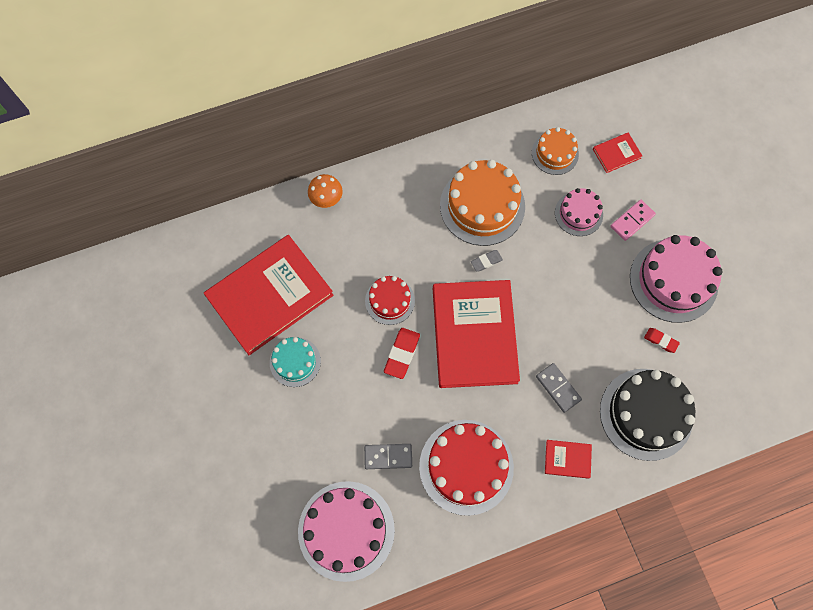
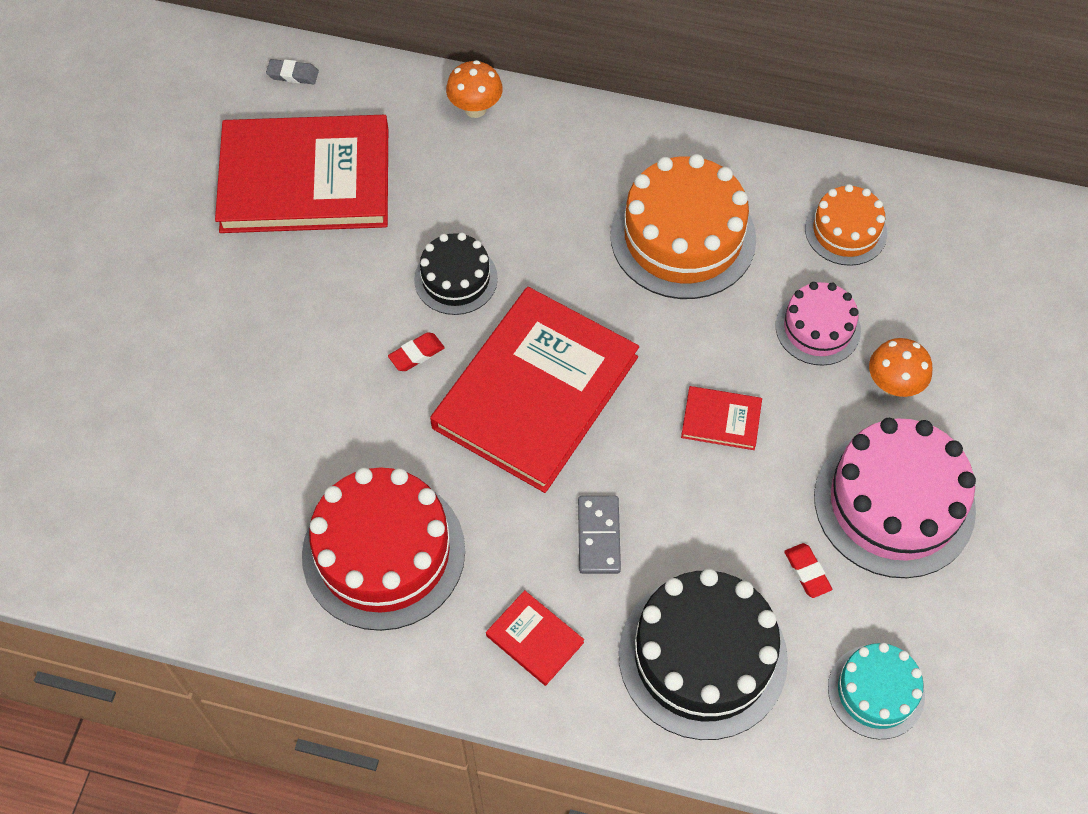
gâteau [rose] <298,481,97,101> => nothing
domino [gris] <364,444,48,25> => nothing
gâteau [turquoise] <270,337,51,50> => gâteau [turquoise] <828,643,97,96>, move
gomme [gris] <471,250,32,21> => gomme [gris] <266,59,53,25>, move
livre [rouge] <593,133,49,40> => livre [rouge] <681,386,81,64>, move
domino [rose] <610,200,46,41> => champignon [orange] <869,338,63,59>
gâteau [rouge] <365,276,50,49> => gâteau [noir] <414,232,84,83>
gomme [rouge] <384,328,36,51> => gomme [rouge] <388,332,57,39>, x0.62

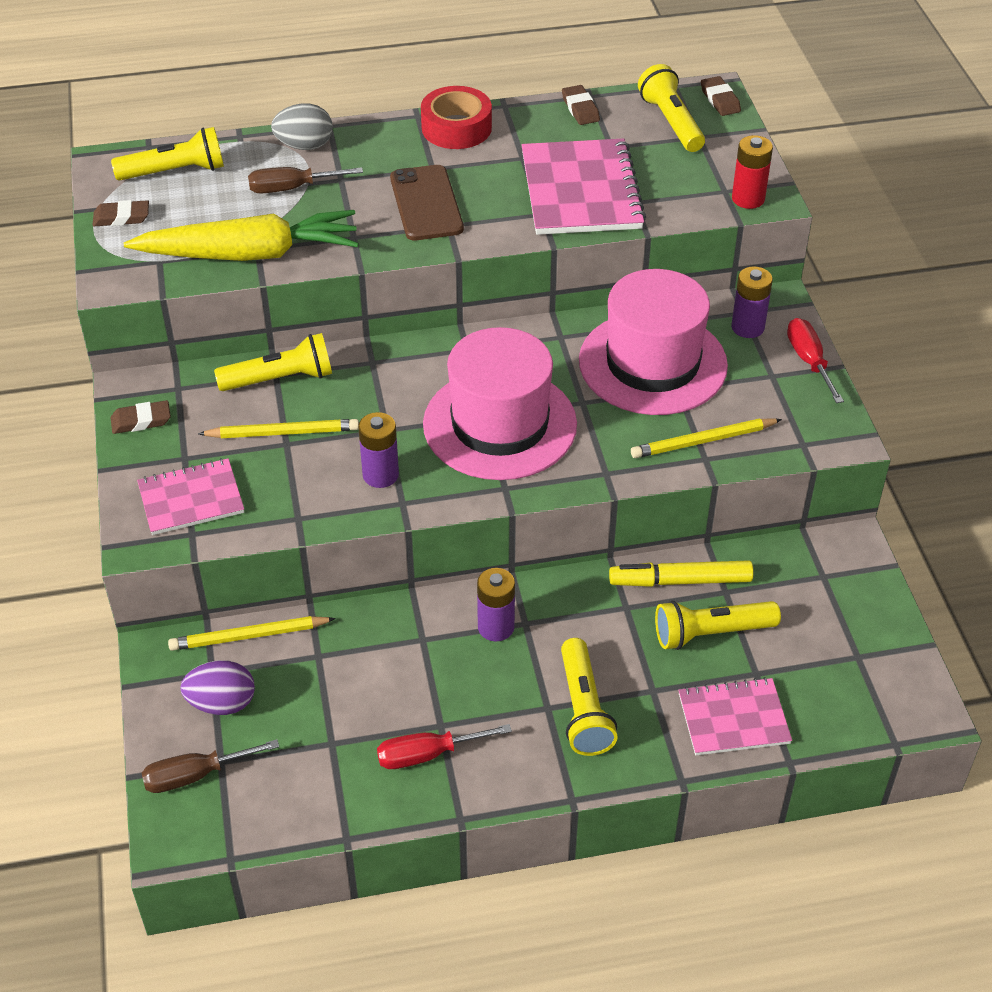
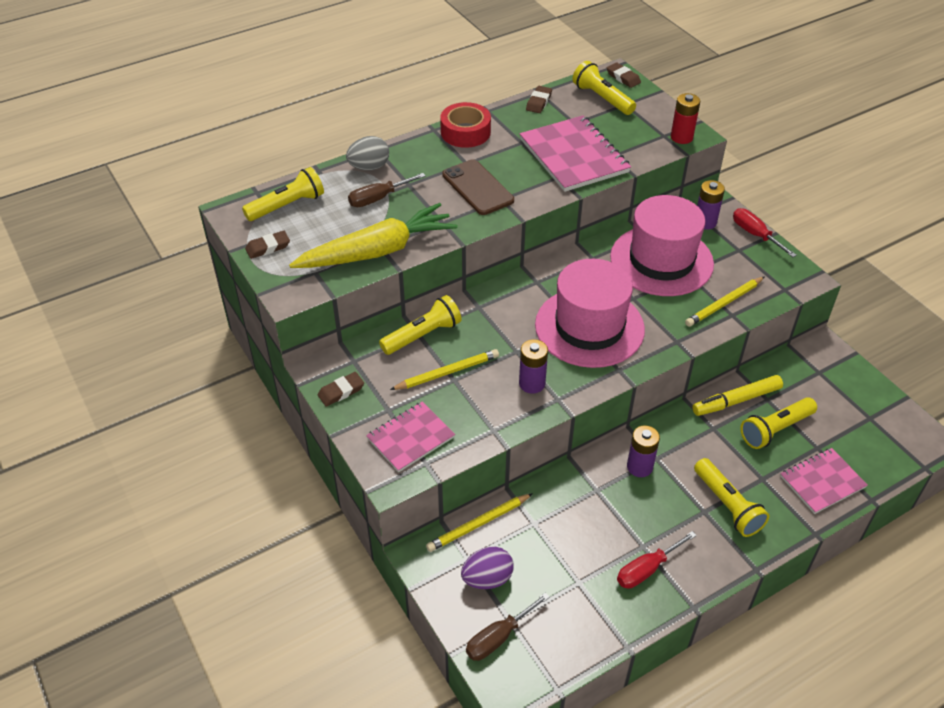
gomme [marron] <562,85,38,40> => gomme [marron] <526,86,26,27>, 60 degrees clockwise

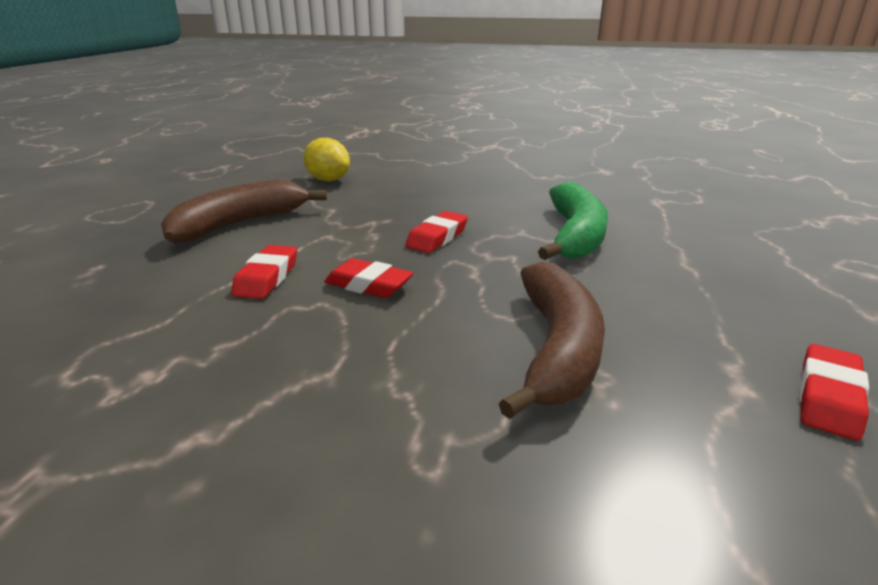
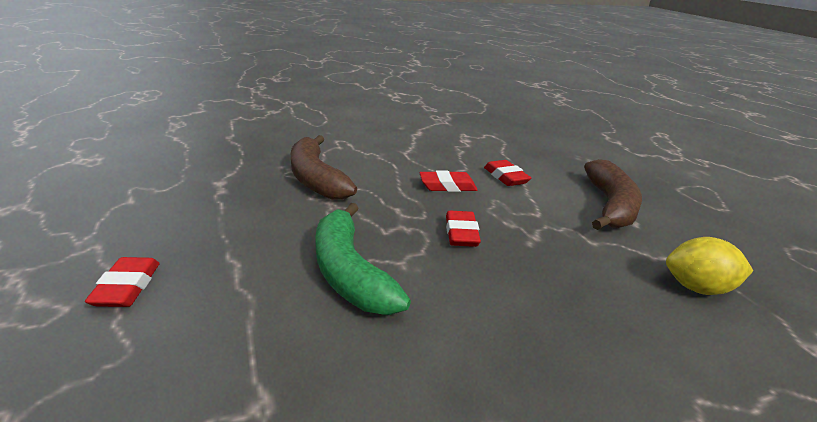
gomme [rouge] <799,344,70,96> => gomme [rouge] <85,257,75,50>, move

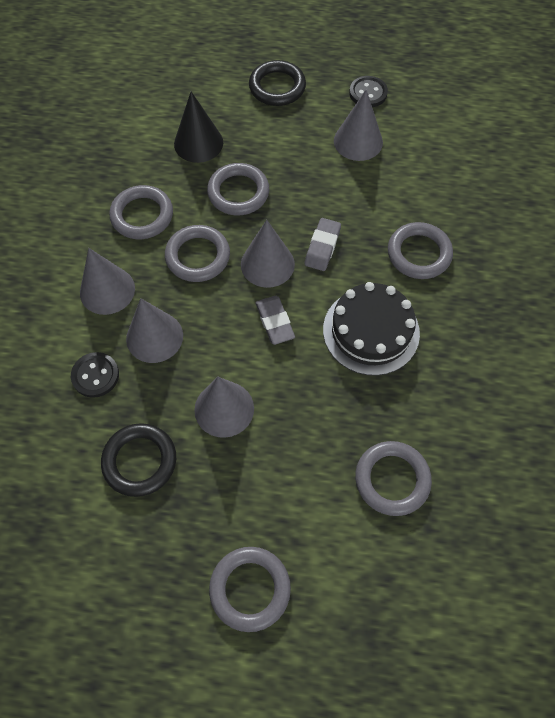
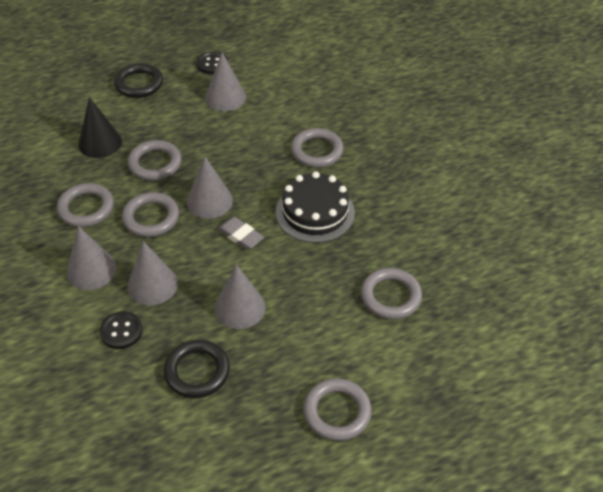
gomme [gris] <305,218,36,53> => nothing

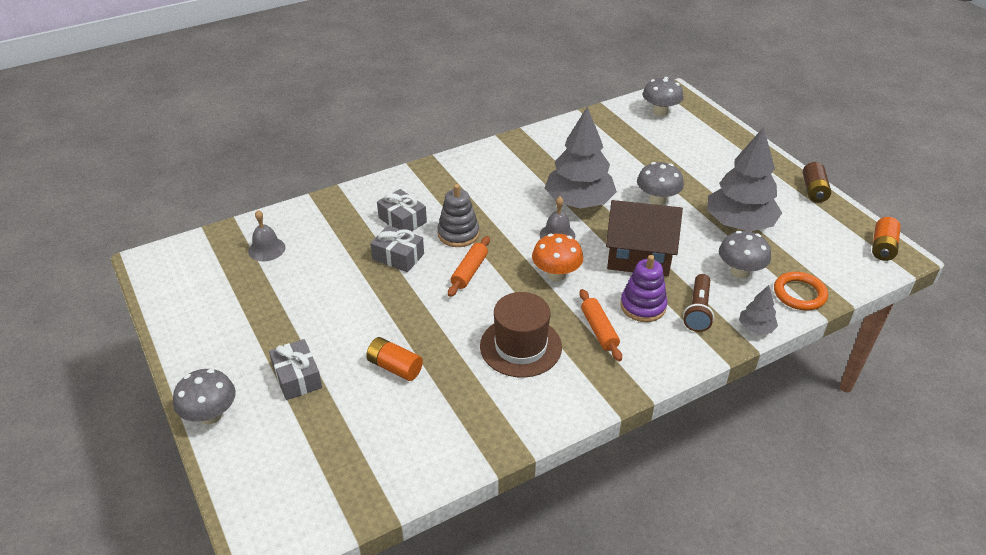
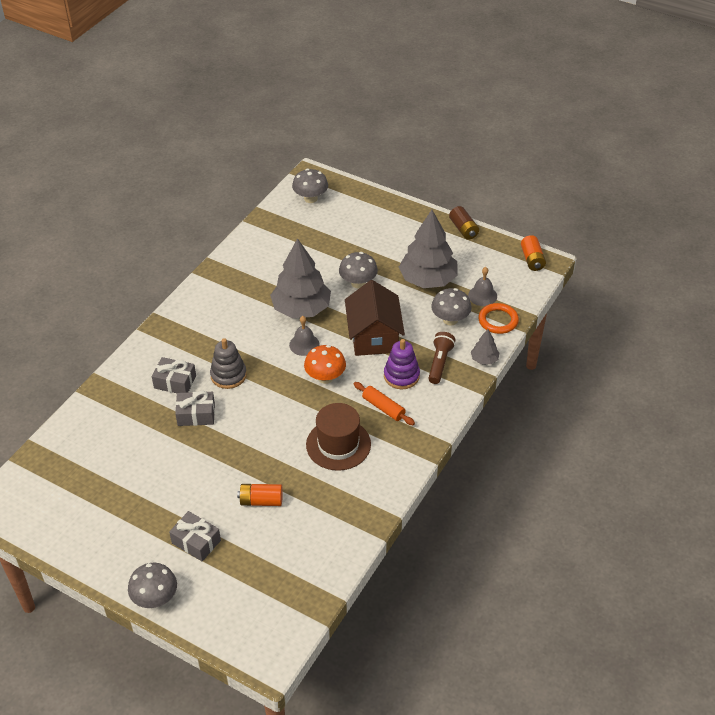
rouleau à pâtisserie [orange] <448,236,42,61> => nothing
cloche [gris] <248,210,38,52> => cloche [gris] <468,267,29,39>, move
maison [marron] <606,200,77,76> => maison [marron] <345,280,60,76>, 75 degrees counterclockwise
lampe de poche [marron] <683,274,31,58> => lampe de poche [marron] <428,332,28,52>, 150 degrees counterclockwise

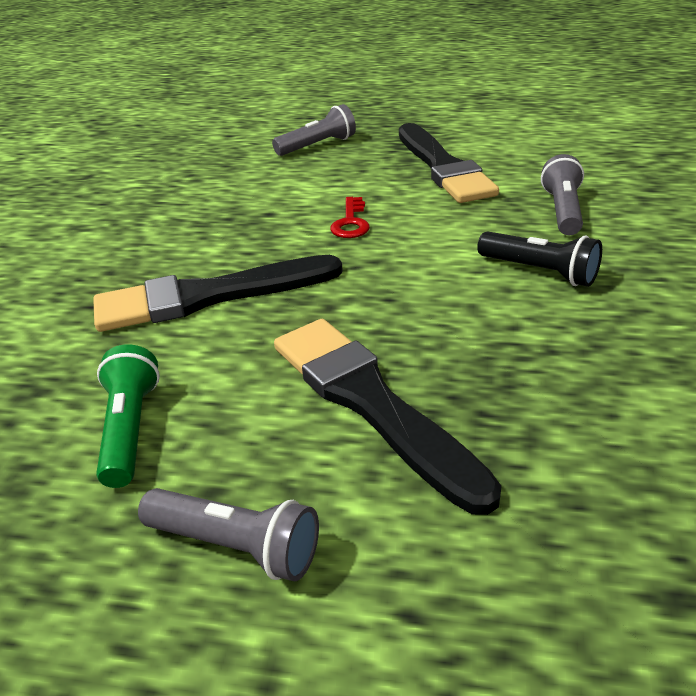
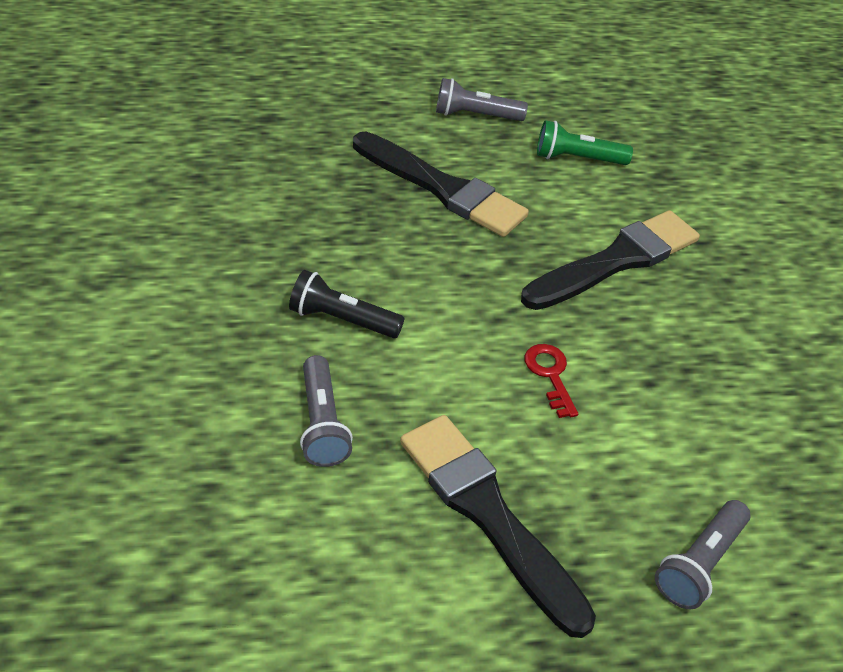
lampe de poche [vert] <96,344,64,144> => lampe de poche [vert] <537,120,96,45>, 120 degrees clockwise

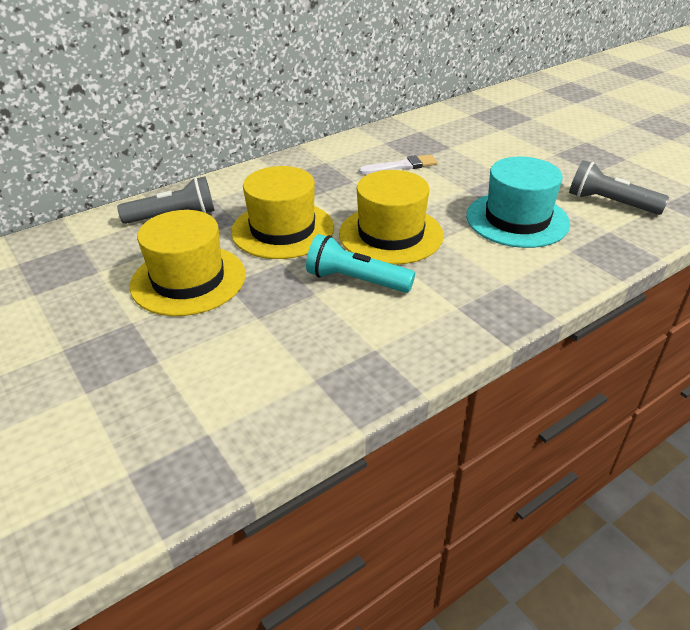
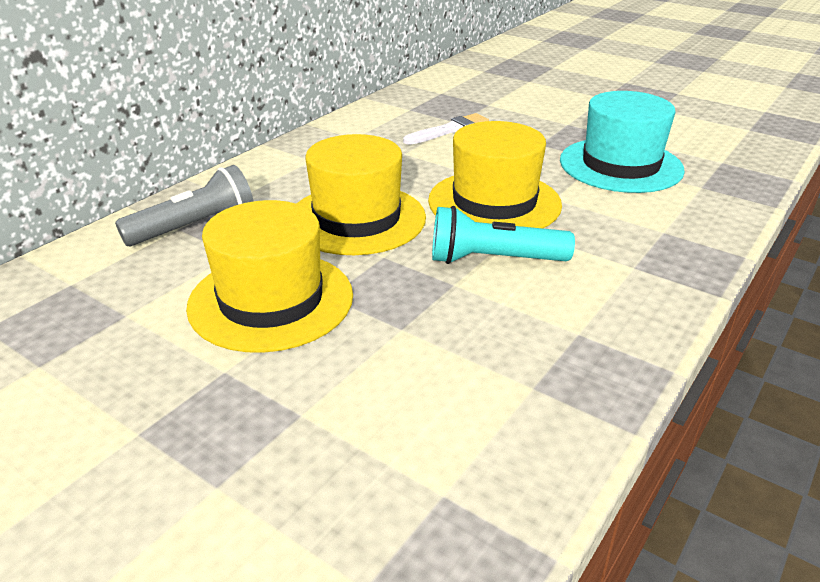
lampe de poche [gris] <569,160,100,55> => nothing

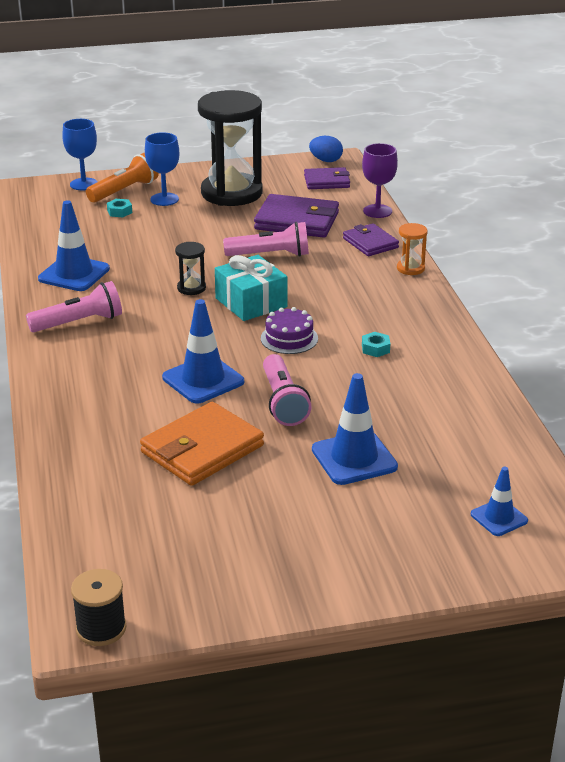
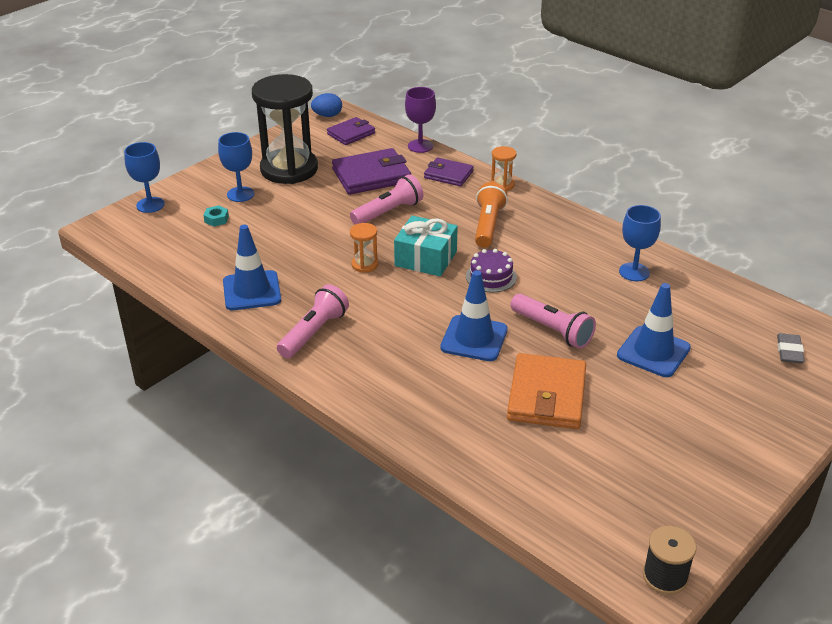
écrou [turquoise] <362,332,28,25> => nothing
nothing => verre à pied [bleu] <619,205,42,76>
lampe de poche [orange] <86,153,73,49> => lampe de poche [orange] <475,182,33,66>, move
cône de chantier [bleu] <471,467,57,69> => gomme [gris] <777,333,27,31>
sablier [noir] <175,242,31,53> => sablier [orange] <350,223,28,50>

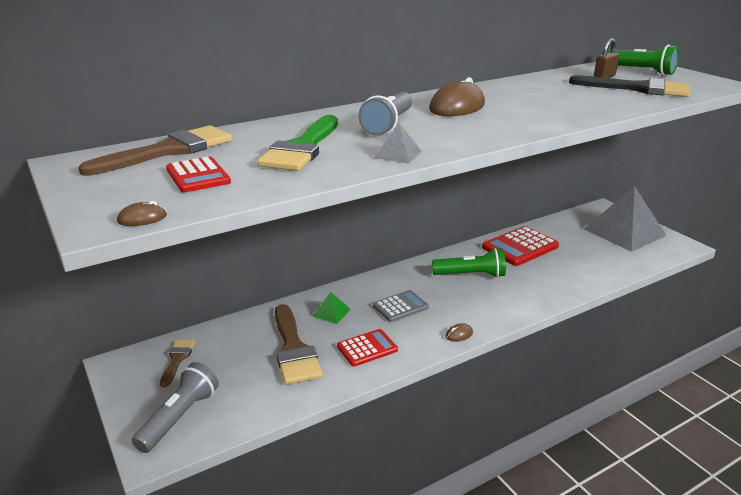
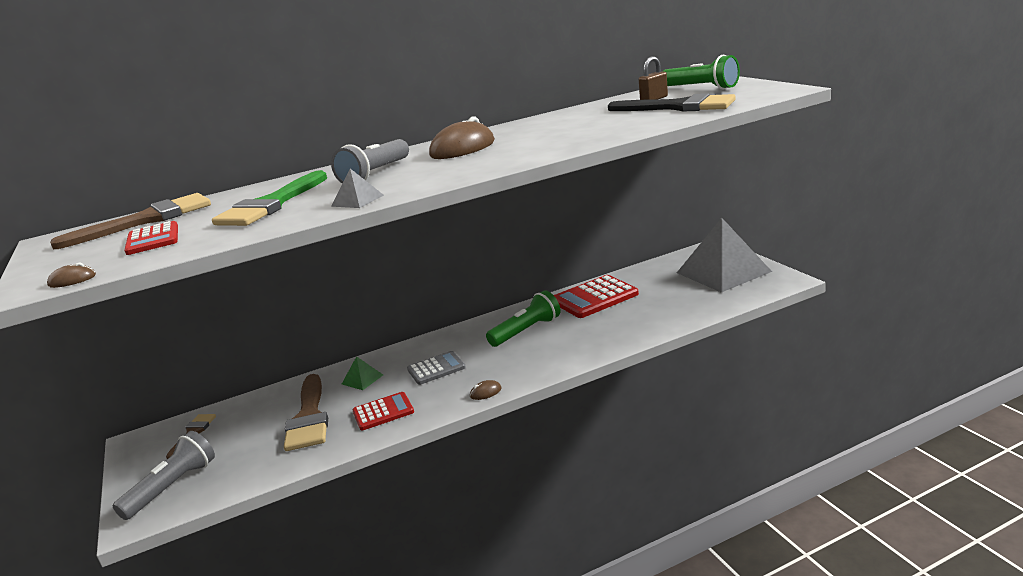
lampe de poche [vert] <432,248,74,30> => lampe de poche [vert] <486,290,75,57>, 45 degrees counterclockwise

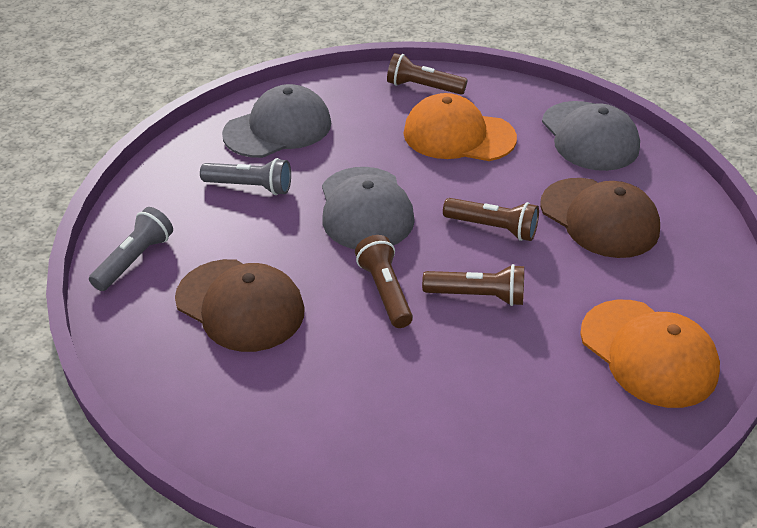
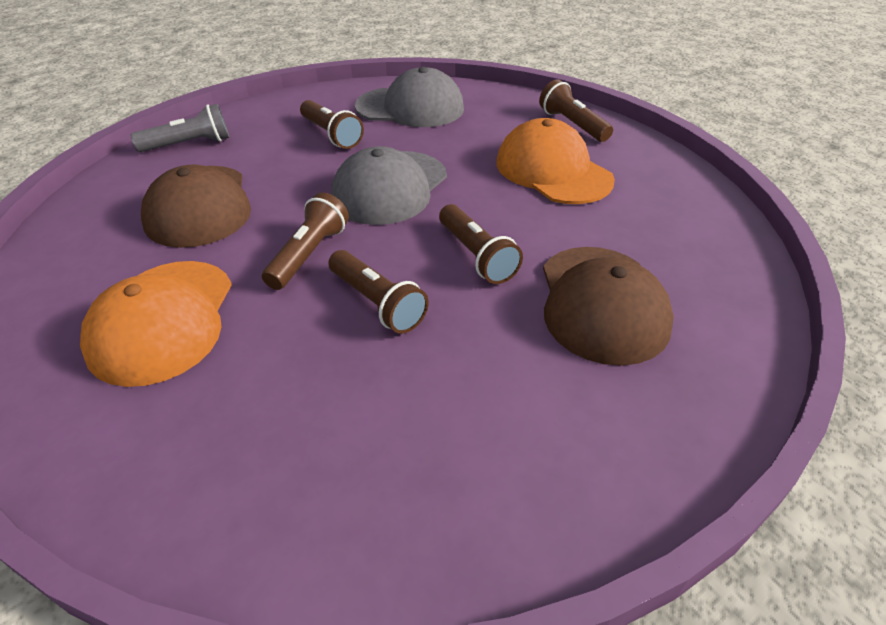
casquette [gris] <542,101,98,70> => nothing
casquette [orange] <580,299,140,109> => casquette [orange] <80,261,152,126>, move
lampe de poche [gris] <200,158,91,37> => lampe de poche [marron] <300,100,64,49>

